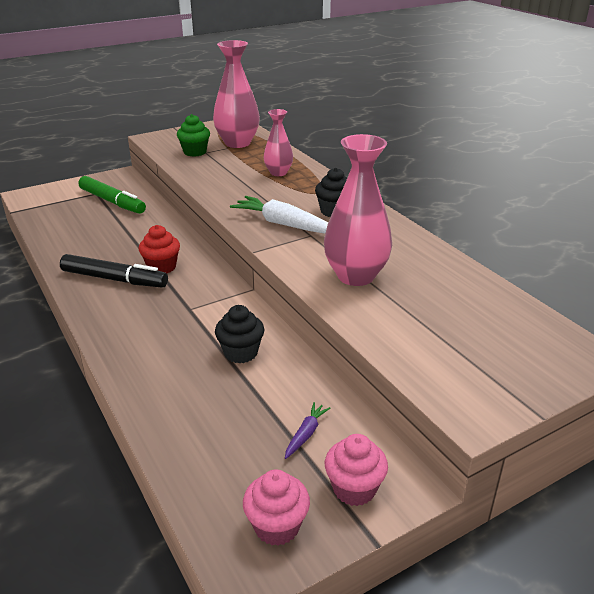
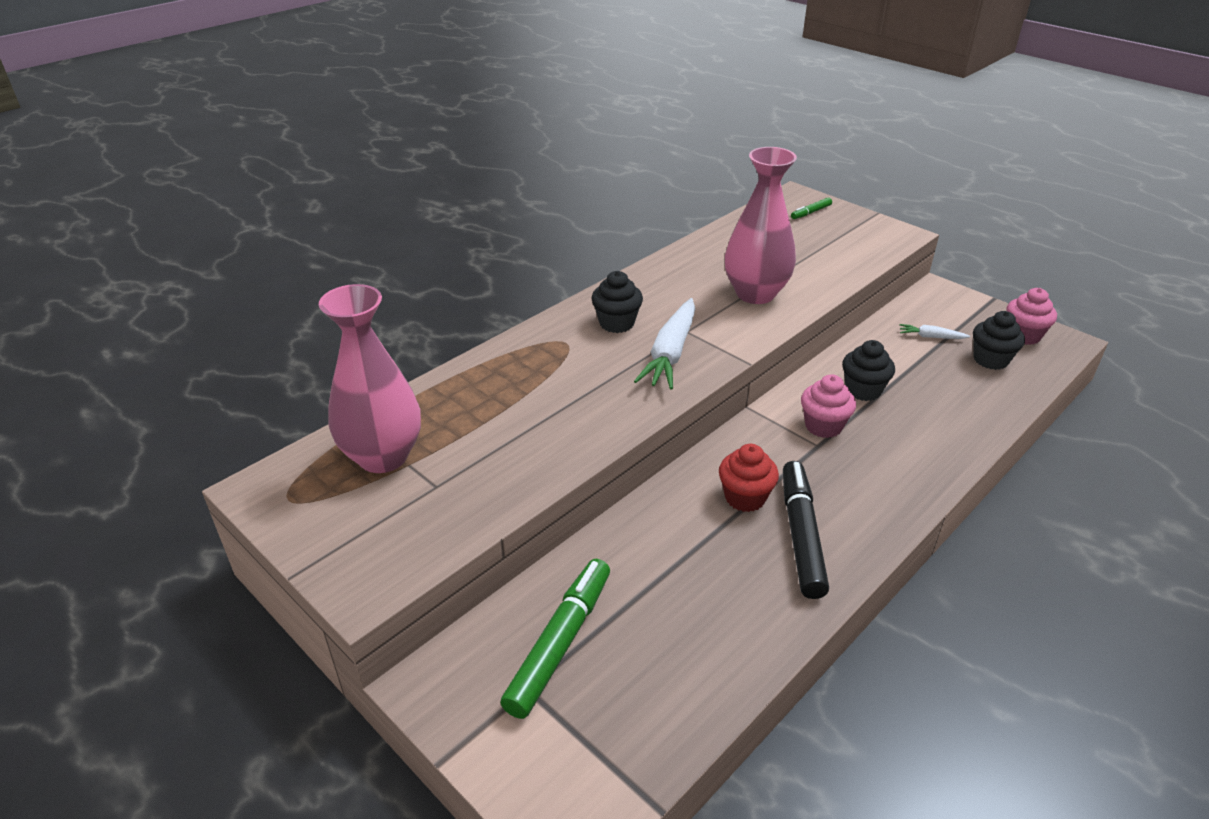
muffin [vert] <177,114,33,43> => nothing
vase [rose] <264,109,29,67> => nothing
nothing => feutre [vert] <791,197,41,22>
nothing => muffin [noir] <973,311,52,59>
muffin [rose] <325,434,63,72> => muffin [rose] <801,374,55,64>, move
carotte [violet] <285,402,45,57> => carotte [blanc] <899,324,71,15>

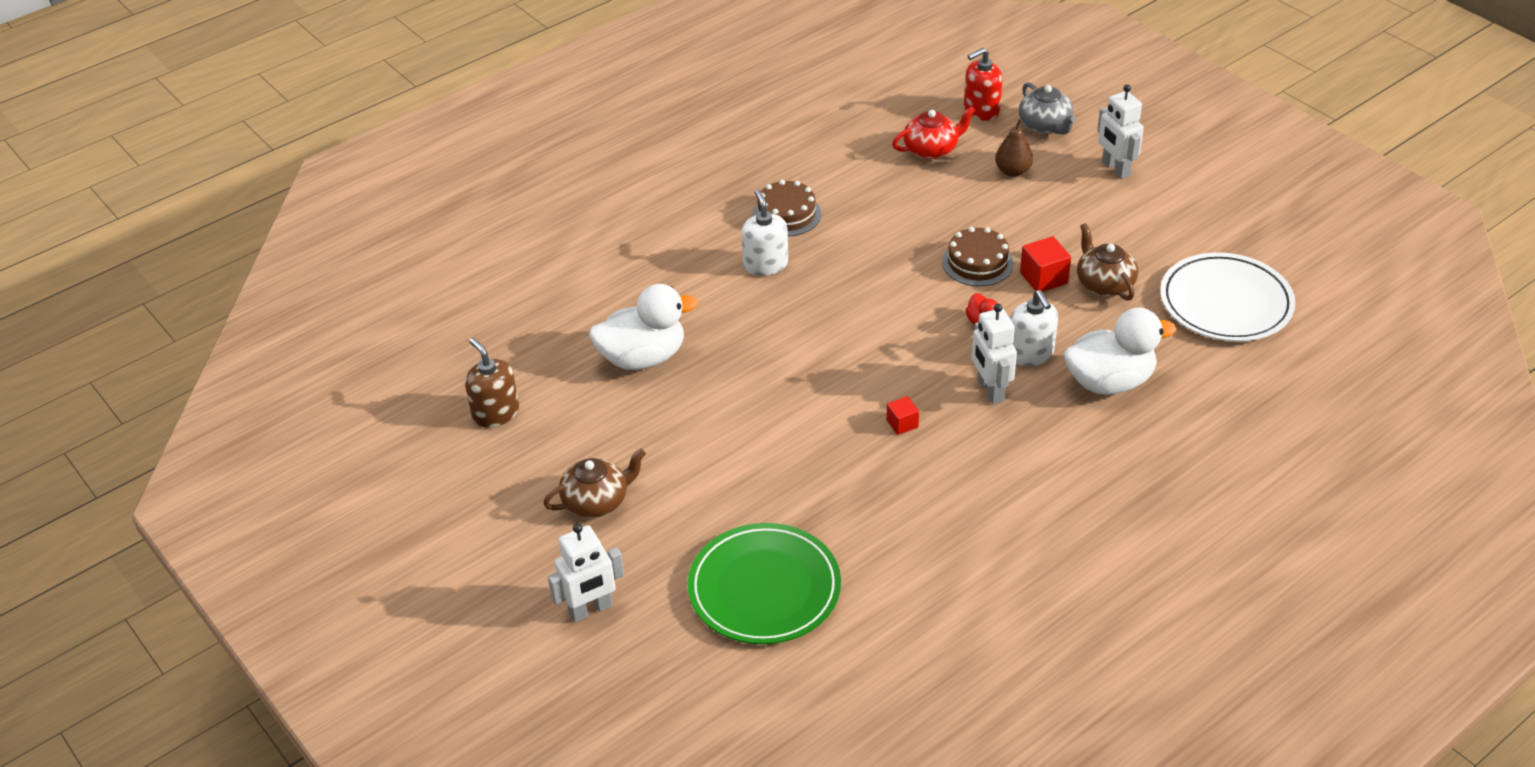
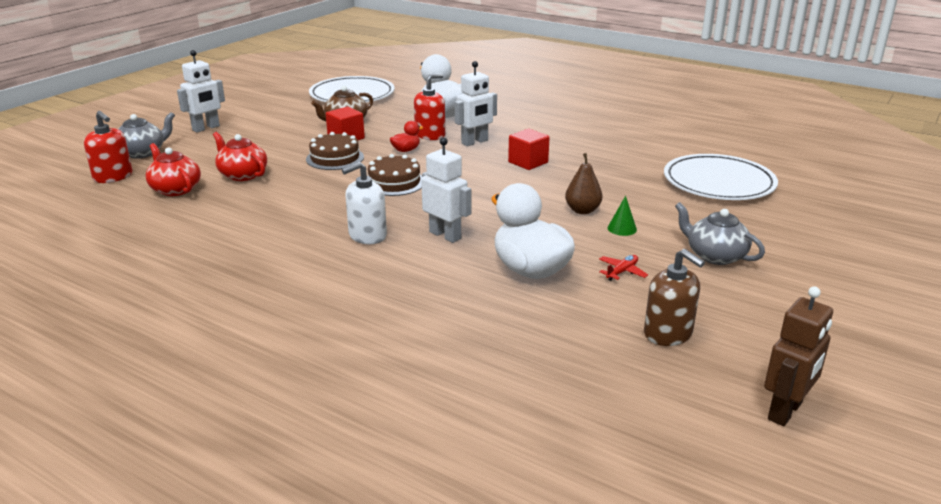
nothing => théière [rouge] <213,132,54,49>
nothing => avion [rouge] <599,255,49,26>
nothing => cône [vert] <608,196,29,40>
nothing => robot [marron] <764,286,69,140>
robot [blanc] <548,523,76,99> => robot [blanc] <421,137,50,106>, move
gâteau [marron] <753,180,68,57> => gâteau [marron] <368,154,54,42>, move
poire [marron] <995,119,38,58> => poire [marron] <565,153,37,61>, move
théière [marron] <543,449,103,69> => théière [gris] <675,202,90,63>
assiette [vert] <688,523,153,121> => assiette [blanc] <664,154,114,46>
distributeur de savon [blanc] <1010,290,48,76> => distributeur de savon [rouge] <414,74,31,66>
distributeur de savon [marron] <465,338,54,89> => distributeur de savon [marron] <644,249,61,97>, 75 degrees counterclockwise
cube [rouge] <886,396,33,39> => cube [rouge] <508,129,42,41>, x1.62

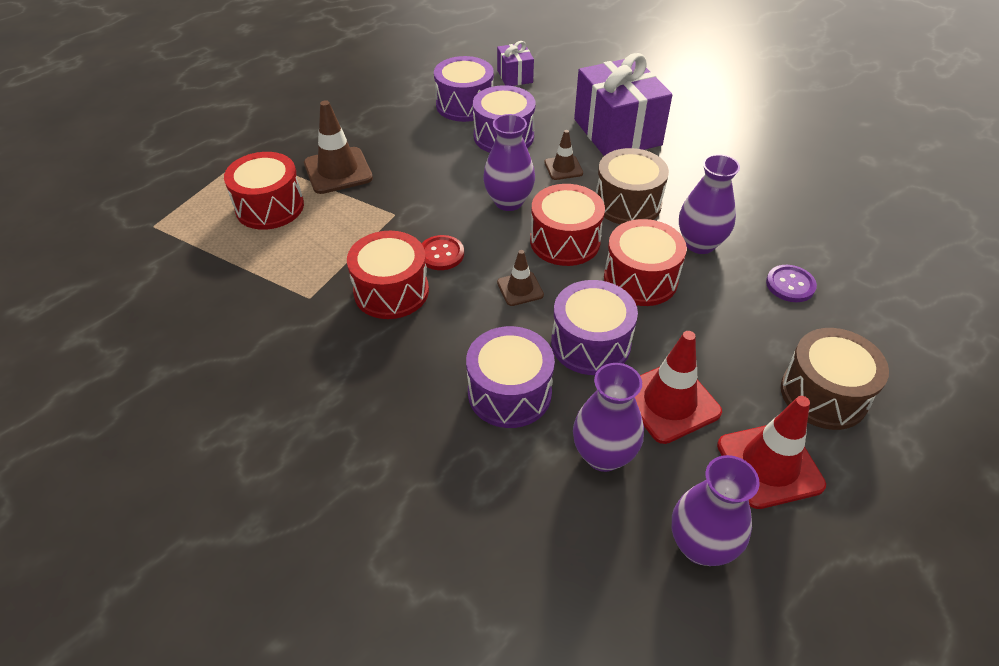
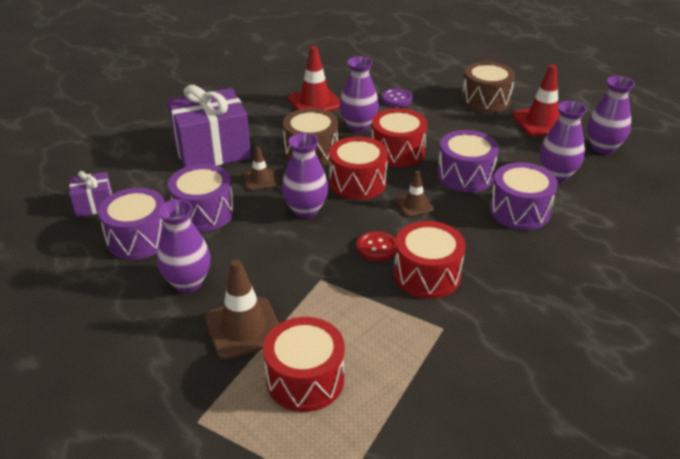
nothing => vase [violet] <157,199,54,94>
cône de chantier [rouge] <635,331,87,113> => cône de chantier [rouge] <287,46,53,65>, move

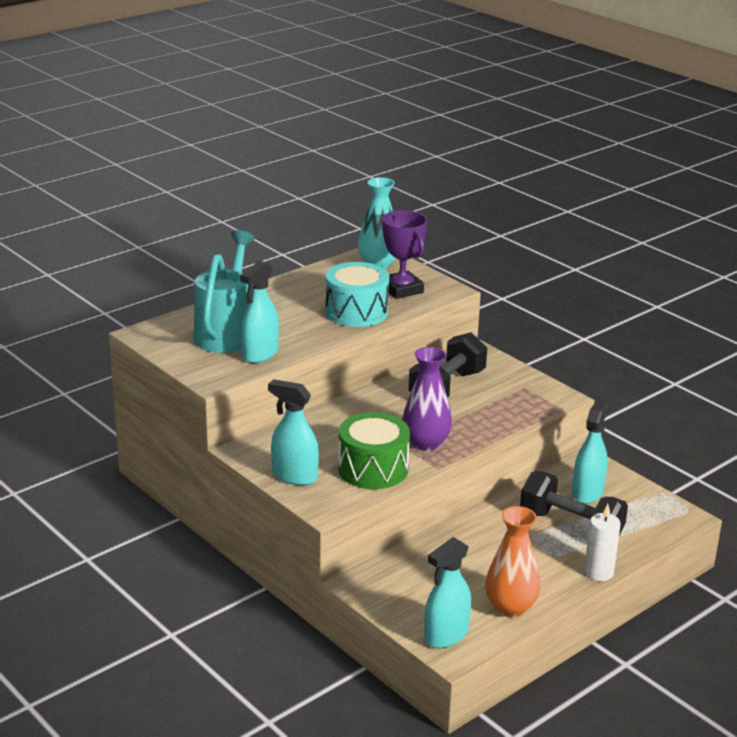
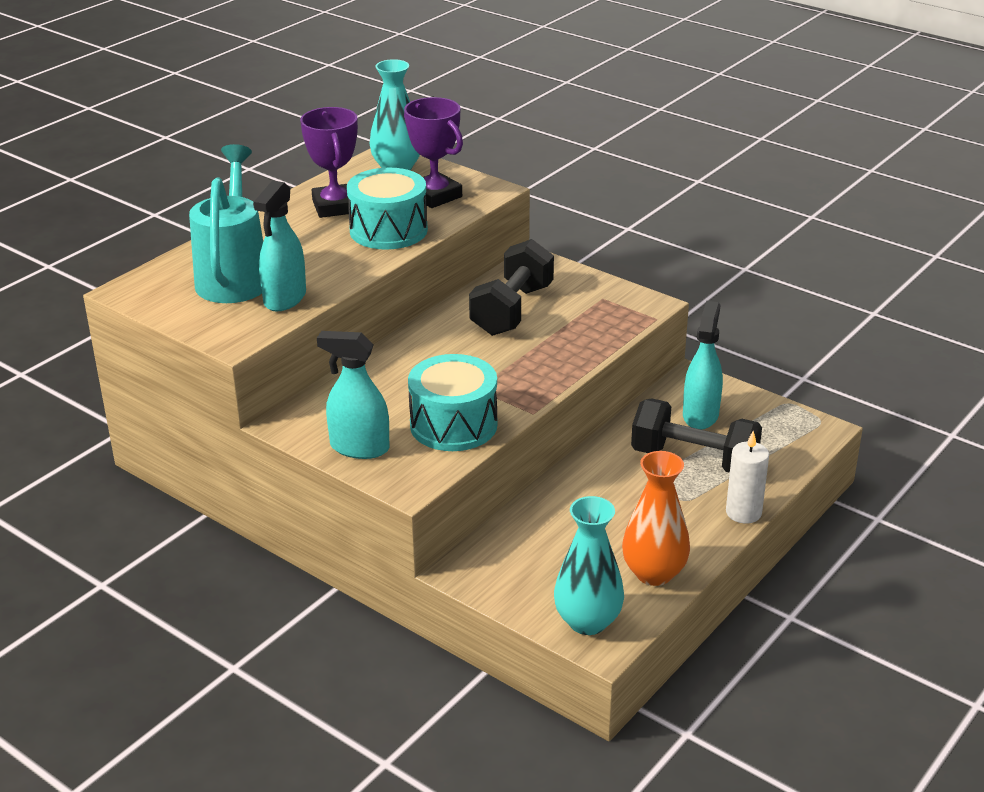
vase [violet] <402,347,50,104> => nothing
nothing => trophée [violet] <300,107,58,111>
vaporisateur [turquoise] <424,537,47,111> => vase [turquoise] <554,496,70,139>
tambour [vert] <338,412,72,77> => tambour [turquoise] <408,354,90,97>

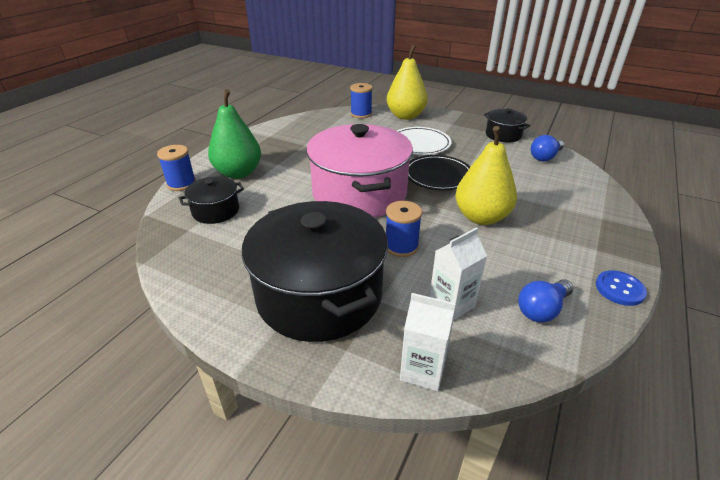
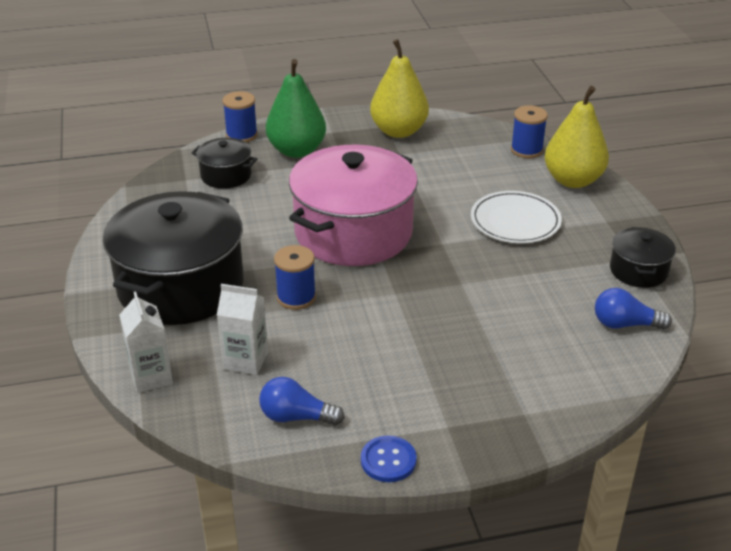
assiette [noir] <408,155,62,35> => nothing
poire [jaune] <455,126,62,99> => poire [jaune] <370,39,59,99>, move

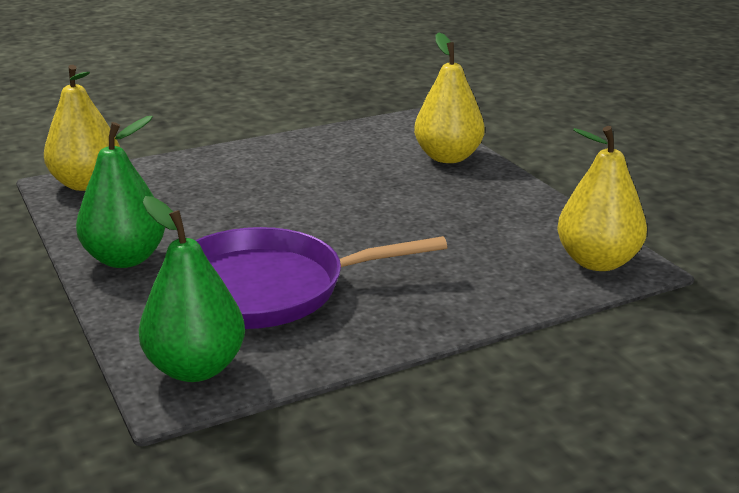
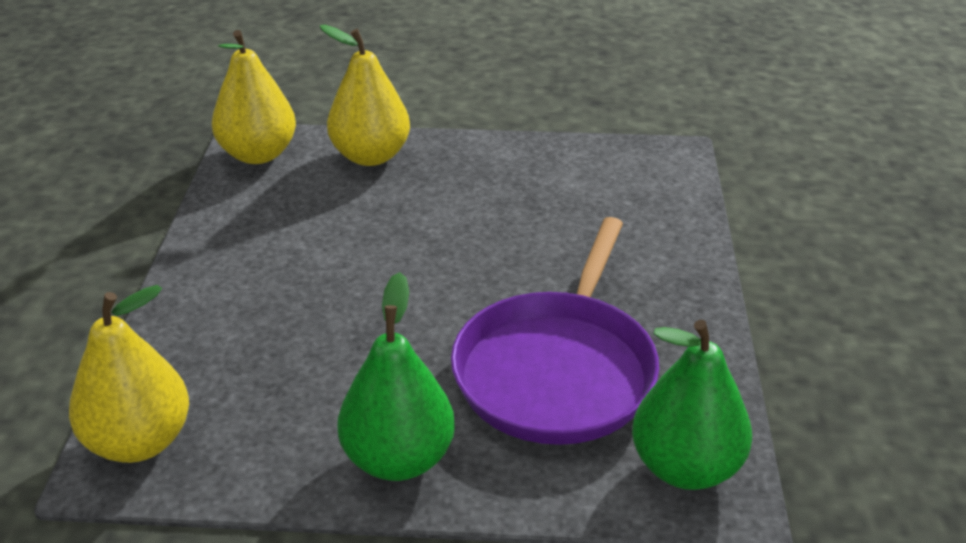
poire [jaune] <557,126,90,145> => poire [jaune] <212,30,84,134>, move

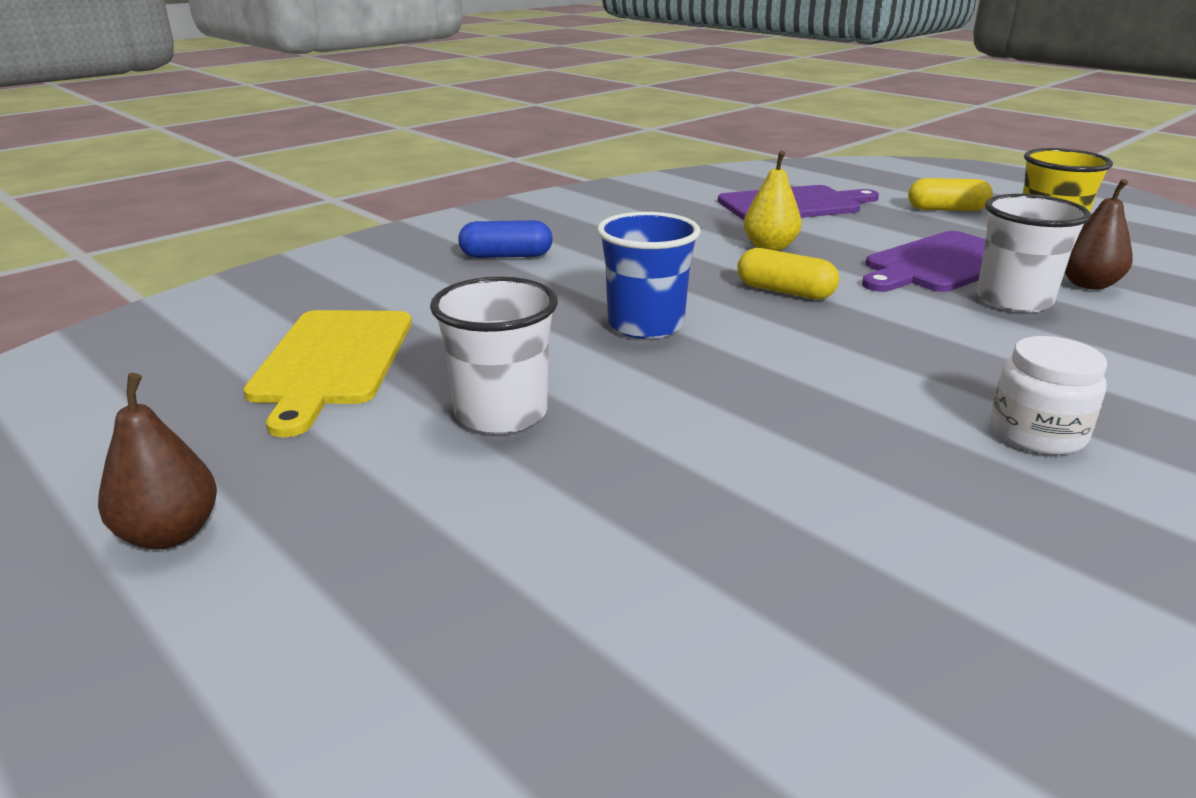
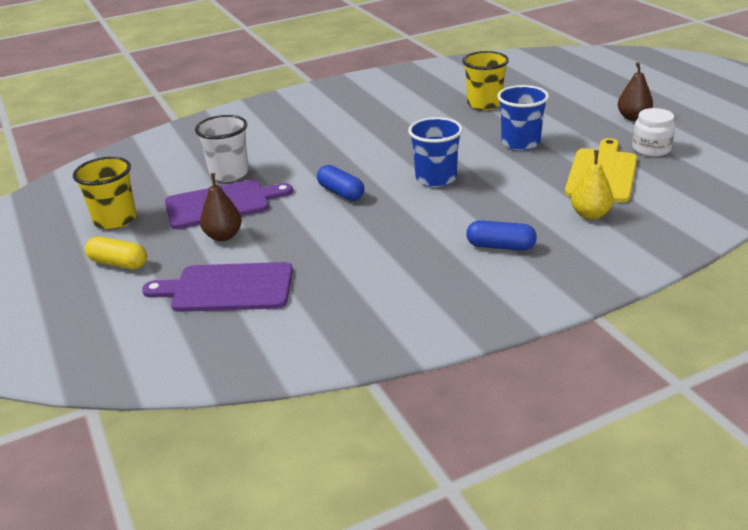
nothing => gobelet [jaune] <462,51,47,59>
poire [jaune] <744,151,58,100> => poire [jaune] <571,150,43,70>, move
bocal [blanc] <990,336,117,119> => bocal [blanc] <632,108,43,49>, move
poire [marron] <1065,179,68,111> => poire [marron] <200,173,42,68>, move
gobelet [blanc] <430,277,128,157> => gobelet [bleu] <497,85,52,65>
gélule [jaune] <737,248,102,52> => gélule [bleu] <317,165,47,36>

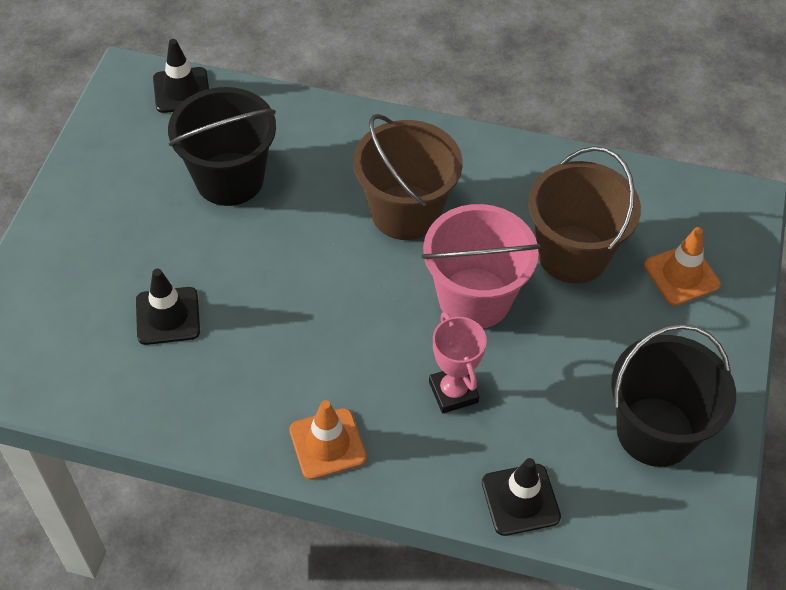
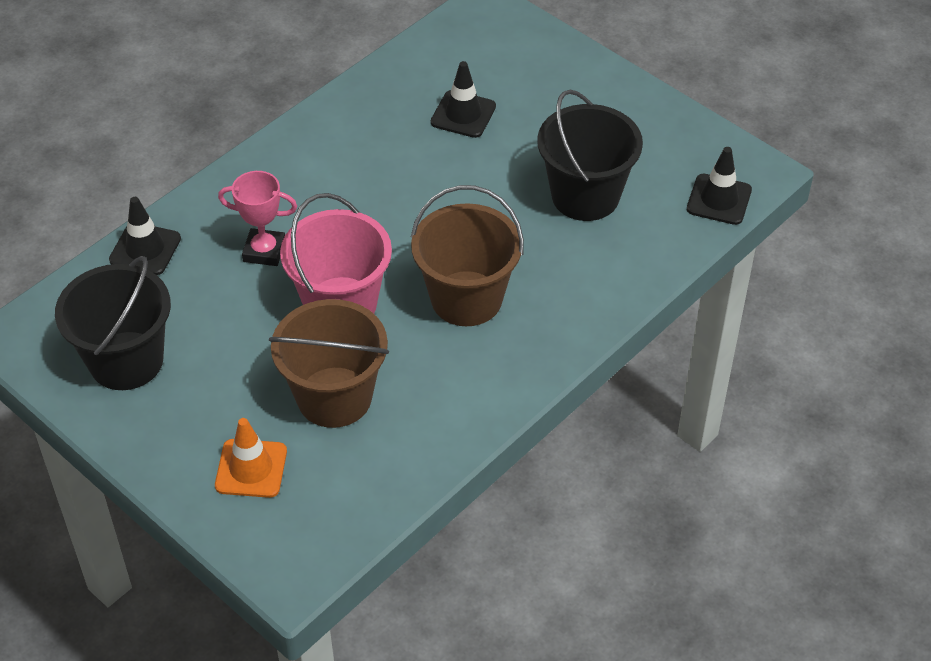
cône de chantier [orange] <289,400,78,80> => nothing

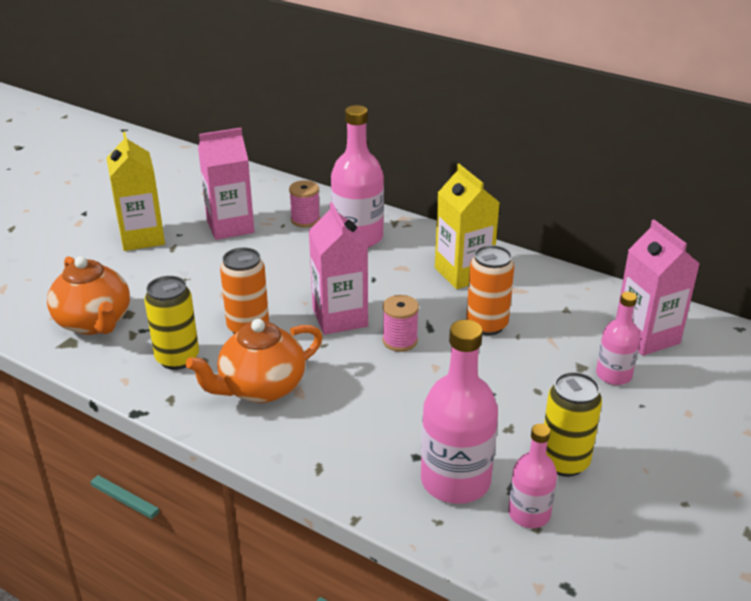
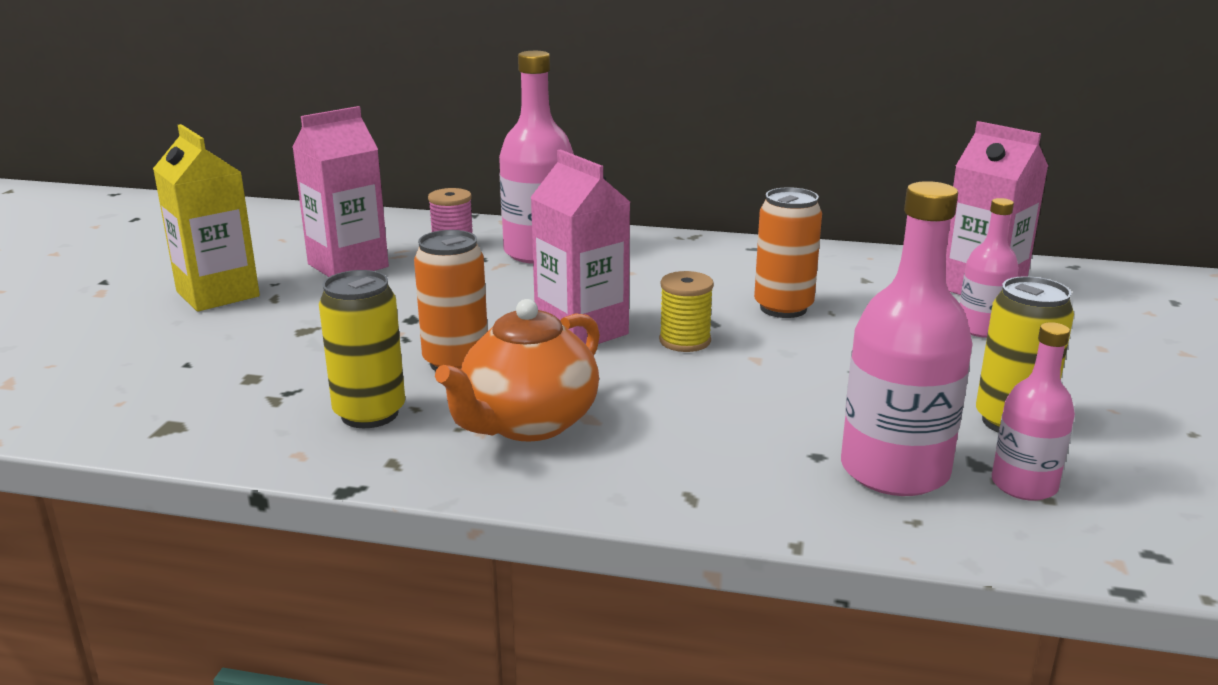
théière [orange] <47,256,83,79> => nothing
brique de lait [jaune] <435,164,65,125> => nothing
bobine [rose] <383,295,36,57> => bobine [jaune] <659,271,55,81>

